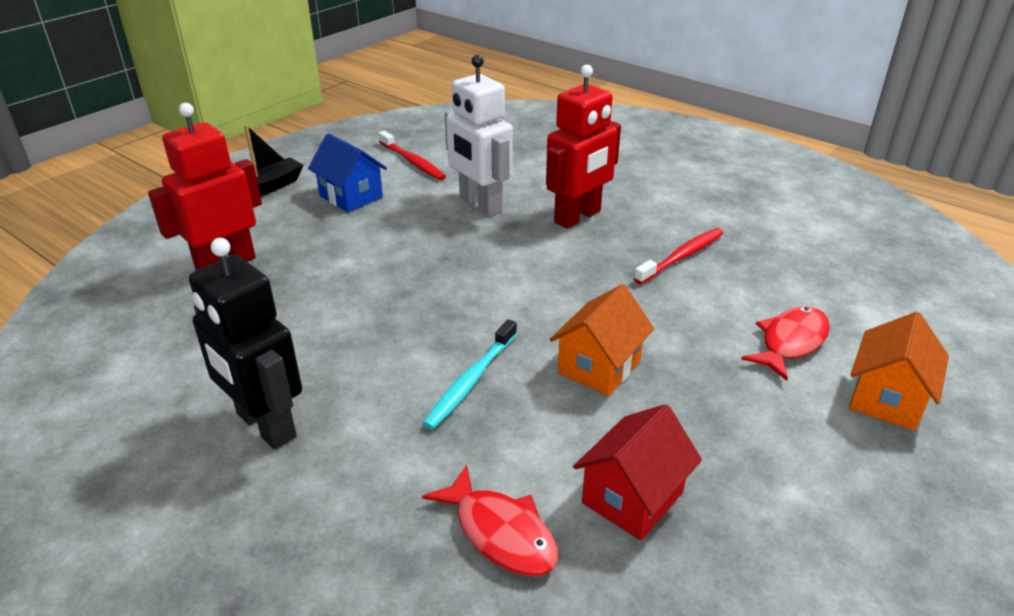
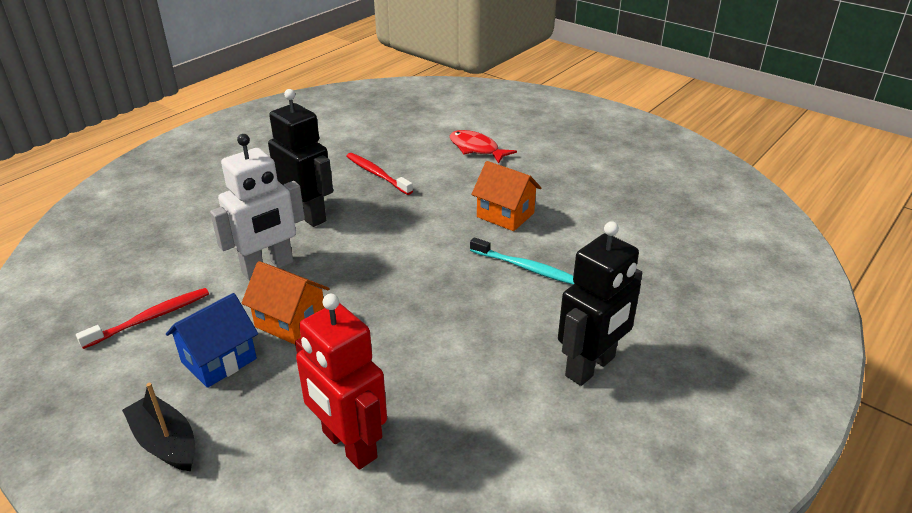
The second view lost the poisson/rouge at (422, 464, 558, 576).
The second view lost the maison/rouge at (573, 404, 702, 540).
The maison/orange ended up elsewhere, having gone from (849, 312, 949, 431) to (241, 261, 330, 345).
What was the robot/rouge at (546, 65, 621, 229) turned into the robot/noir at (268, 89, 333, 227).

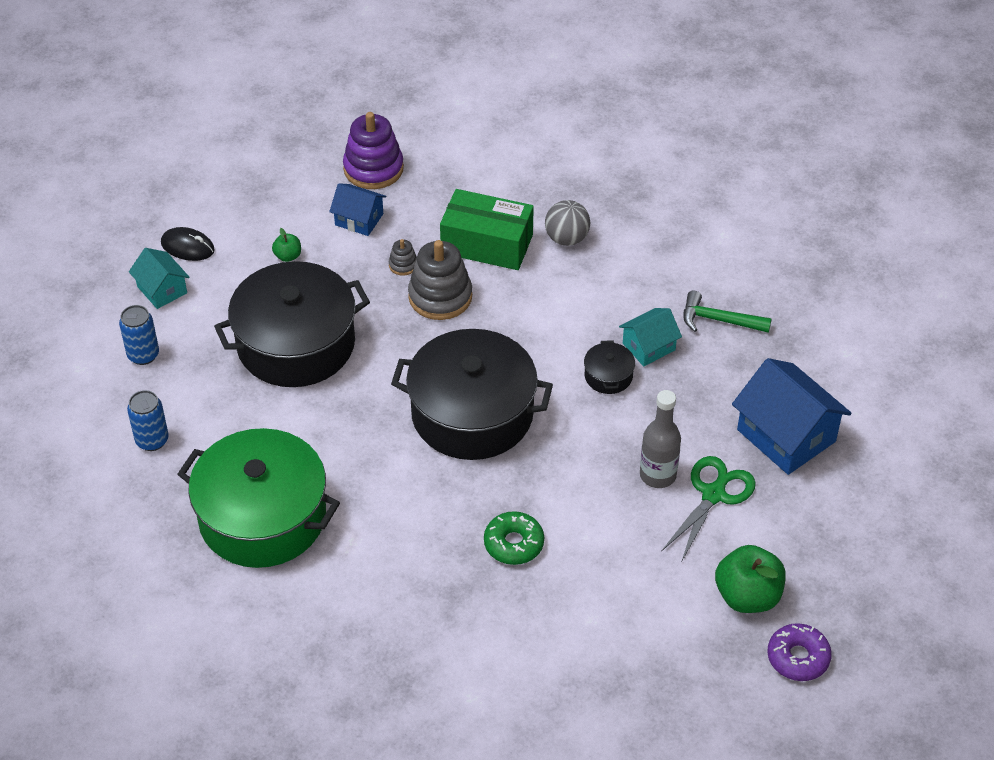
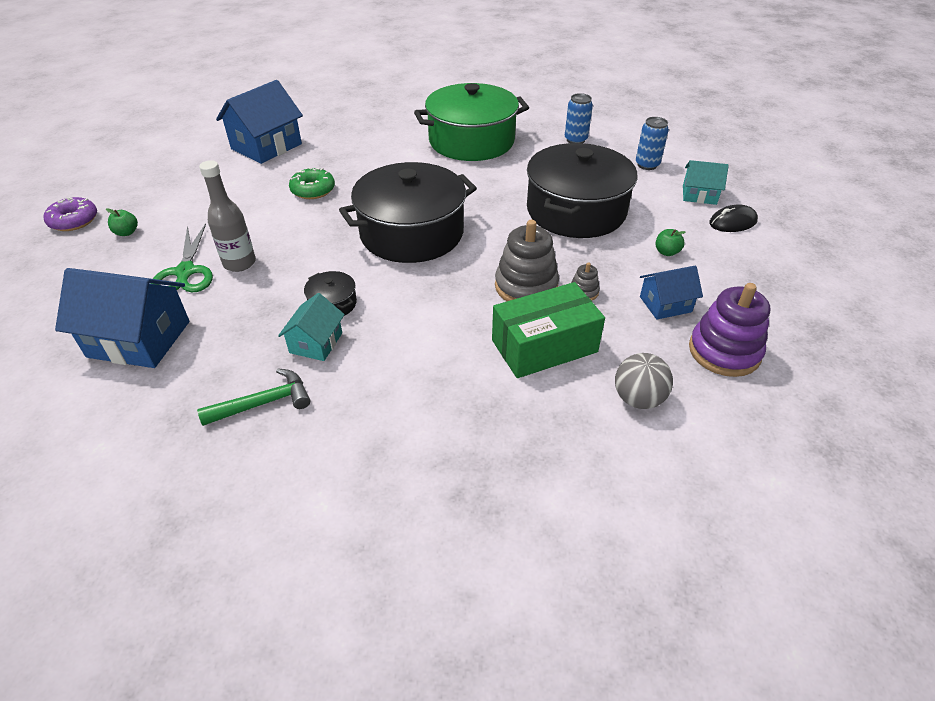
The second view gained the maison/bleu at (216, 80, 303, 164).
The balle/gris ended up elsewhere, having gone from (545, 200, 590, 246) to (615, 353, 673, 409).
The size of the pomme/vert at (715, 545, 786, 613) changed by a factor of 0.49.

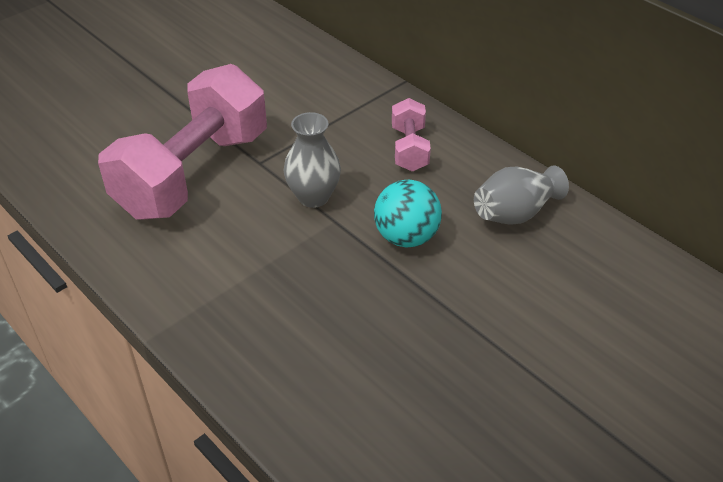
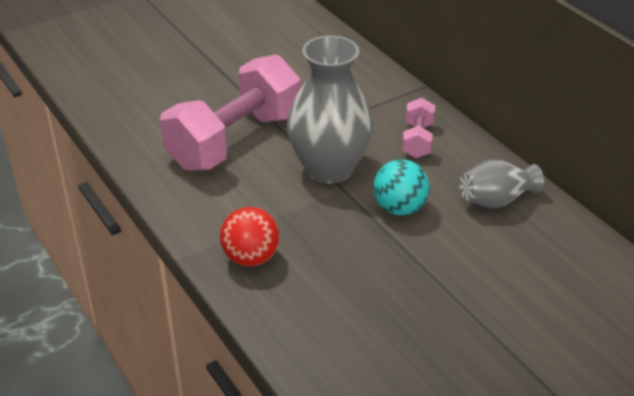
The second view gained the balle/rouge at (220, 207, 280, 266).
The size of the vase/gris at (284, 112, 341, 208) changed by a factor of 1.80.

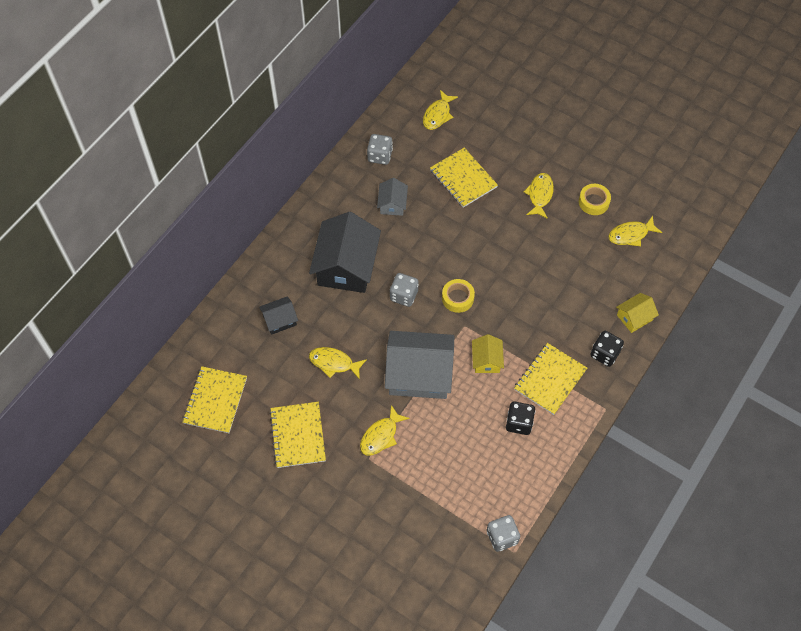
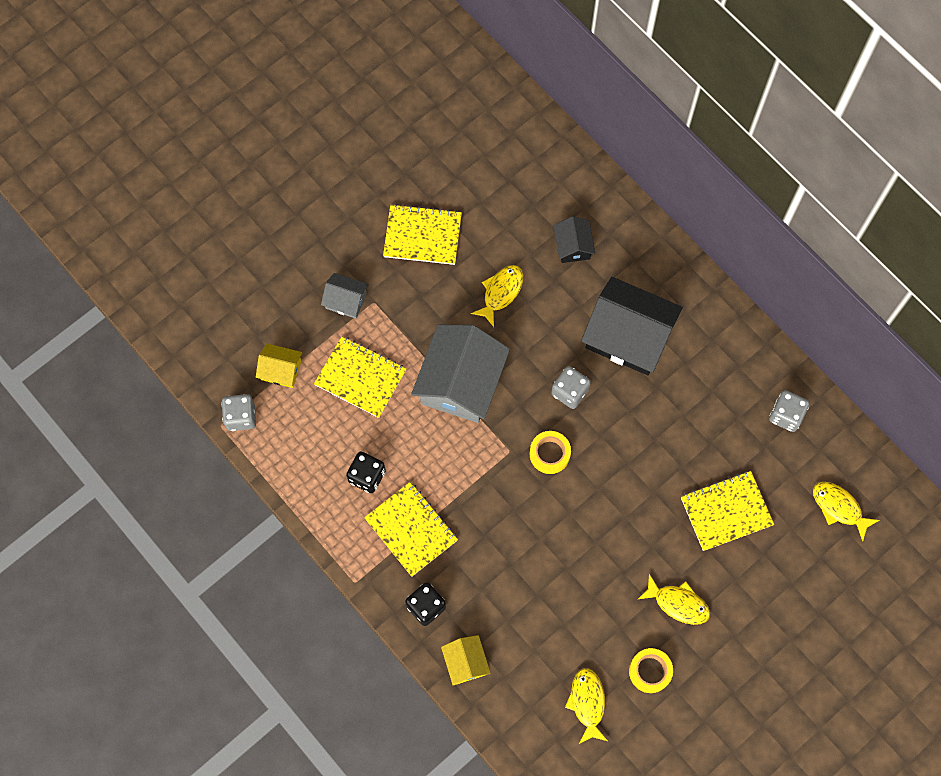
The second view lost the poisson/jaune at (360, 405, 410, 456).
The carnet/jaune ended up elsewhere, having gone from (182, 366, 247, 433) to (314, 336, 407, 418).
The maison/gris ended up elsewhere, having gone from (377, 178, 408, 216) to (321, 273, 369, 319).
The maison/jaune ended up elsewhere, having gone from (472, 334, 504, 373) to (256, 343, 303, 388).

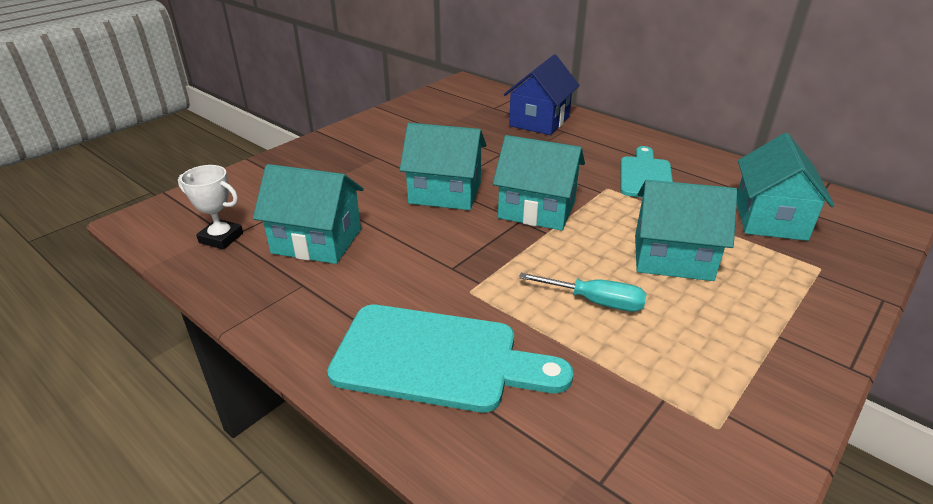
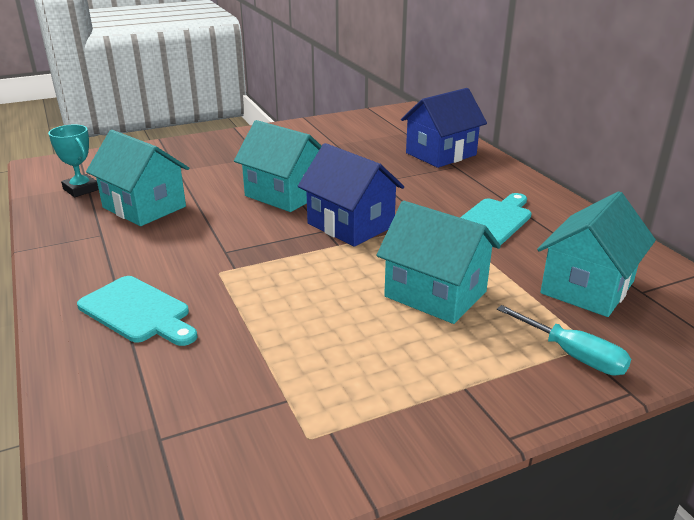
The tournevis/turquoise ended up elsewhere, having gone from (519, 273, 647, 312) to (497, 305, 631, 375).
What was the trophée/blanc at (178, 165, 243, 249) turned into the trophée/turquoise at (48, 125, 99, 197).
What was the maison/turquoise at (493, 135, 585, 231) turned into the maison/bleu at (298, 143, 404, 247).
The size of the planche à découper/turquoise at (327, 305, 573, 413) changed by a factor of 0.65.

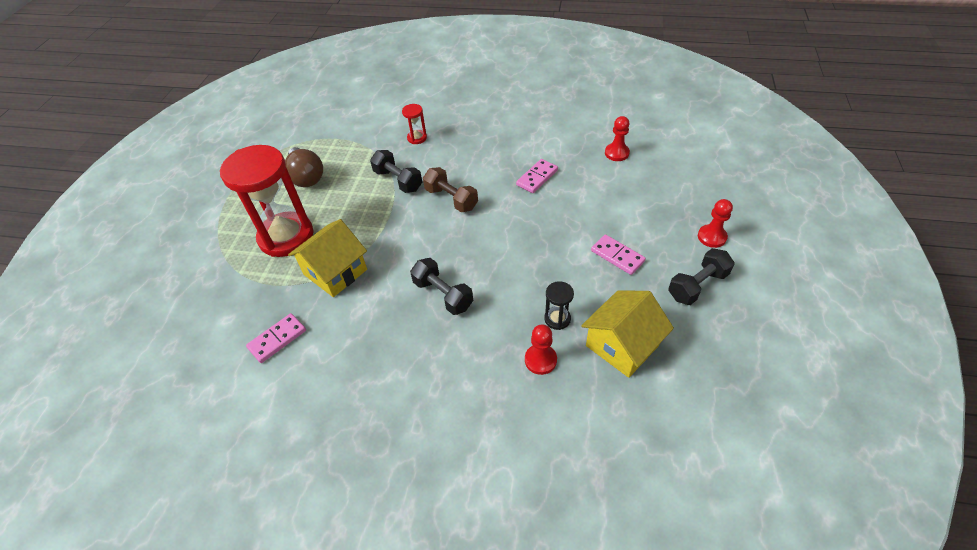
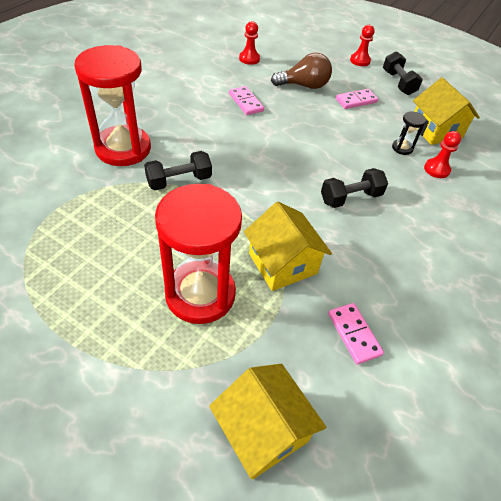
The second view lost the haltère/marron at (423, 167, 478, 212).
The second view gained the maison/jaune at (209, 364, 326, 480).
The ampoule/marron ended up elsewhere, having gone from (285, 147, 323, 187) to (271, 52, 332, 89).
The size of the sablier/rouge at (402, 104, 427, 144) changed by a factor of 2.41.

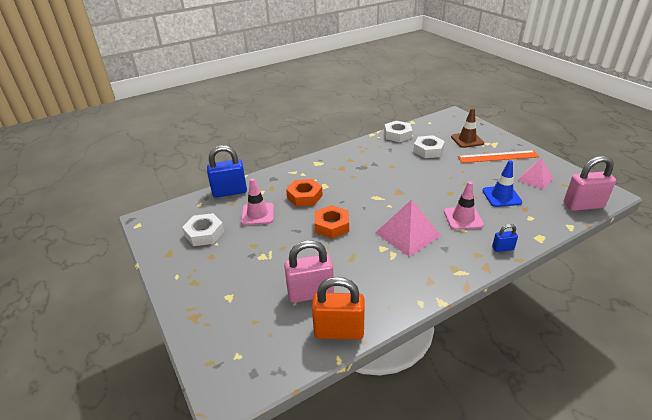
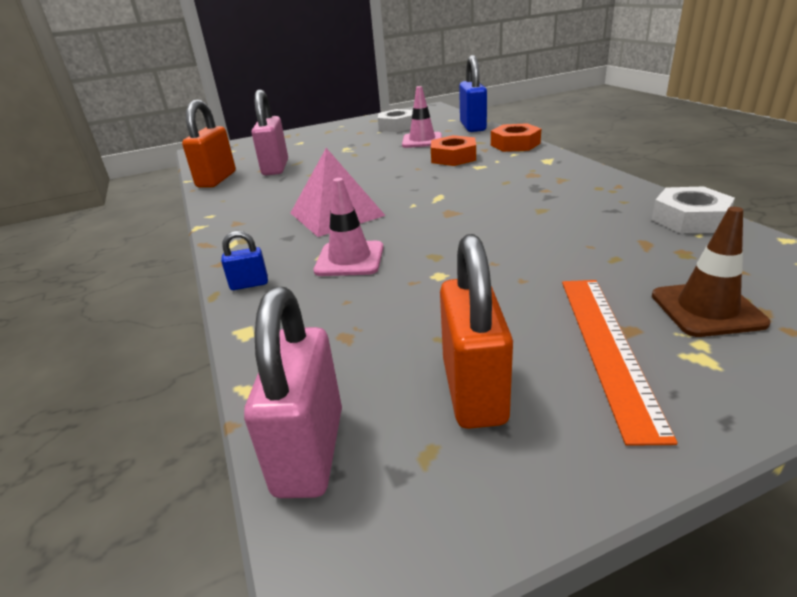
The second view lost the écrou/blanc at (413, 135, 445, 158).
The second view lost the cône de chantier/bleu at (482, 160, 522, 207).
The écrou/orange ended up elsewhere, having gone from (315, 205, 349, 239) to (491, 123, 541, 152).
Where the pyramide/rose stood at (518, 158, 553, 190), the cadenas/orange came to stand at (440, 234, 513, 429).
The cadenas/bleu at (492, 224, 518, 252) ended up facing another way, 75 degrees clockwise from before.

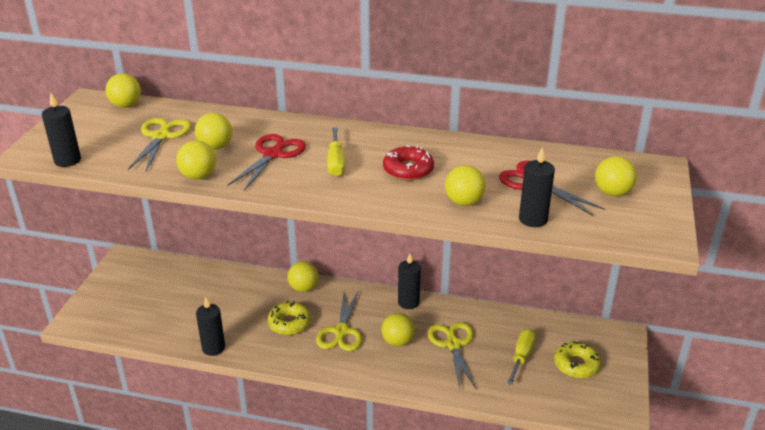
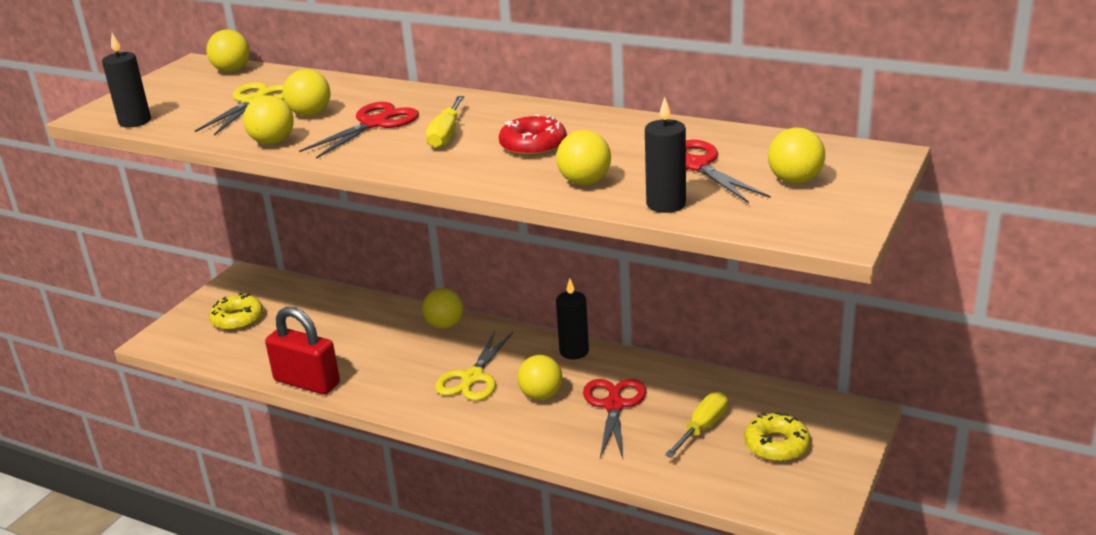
The beignet/jaune ended up elsewhere, having gone from (267, 301, 311, 335) to (209, 293, 263, 331).
Where the bougie/noir stood at (196, 297, 225, 356), the cadenas/rouge came to stand at (265, 307, 340, 395).
What was the ciseaux/jaune at (428, 322, 476, 389) turned into the ciseaux/rouge at (583, 379, 646, 458).

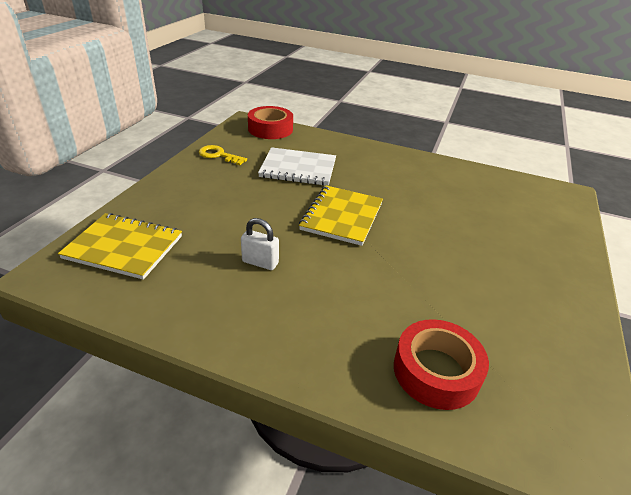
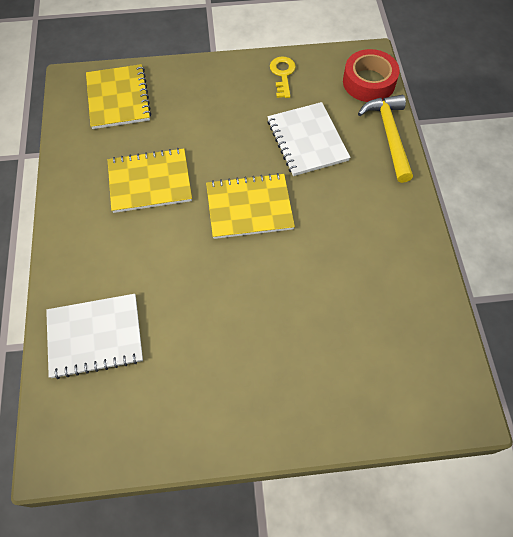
The second view gained the marteau/jaune at (358, 95, 413, 183).
Where the cadenas/blanc stood at (241, 218, 279, 270), the carnet/jaune came to stand at (108, 148, 192, 213).
Where the ruban adhésif/rouge stood at (394, 319, 489, 410), the carnet/blanc came to stand at (46, 294, 143, 379).

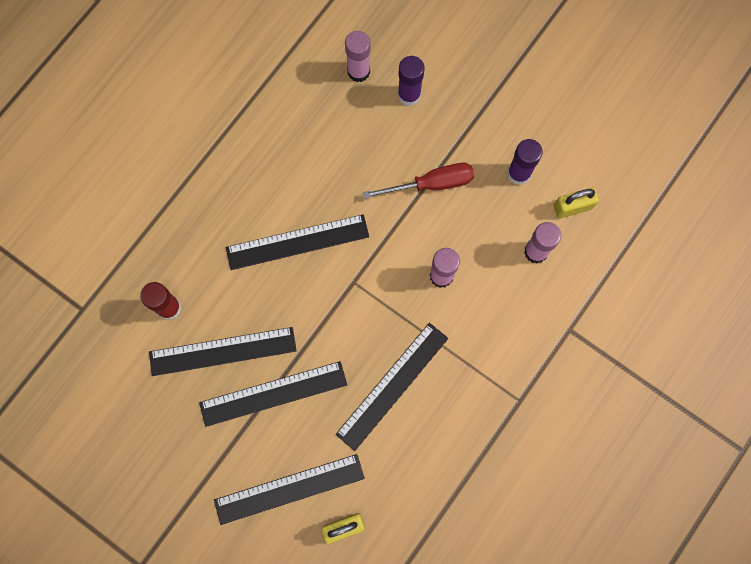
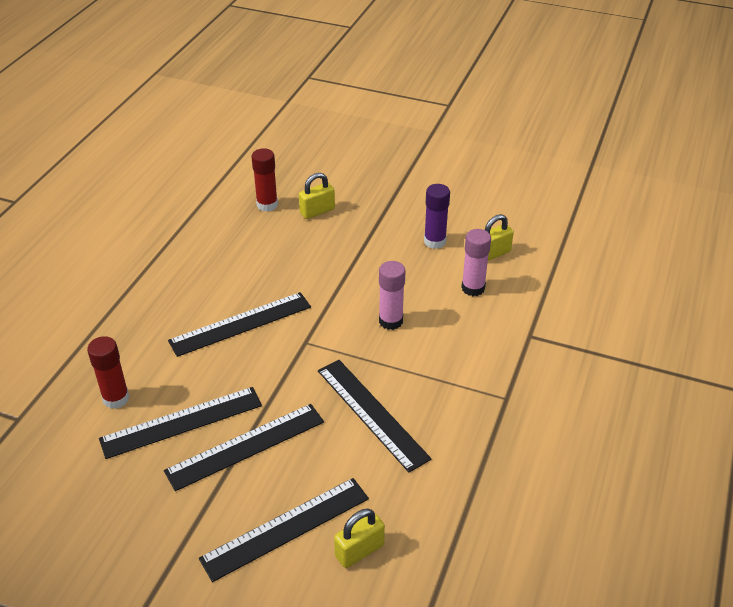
The second view lost the tournevis/rouge at (362, 163, 474, 199).
Where the bâton de colle/violet stood at (398, 56, 425, 106), the cadenas/jaune came to stand at (299, 173, 335, 219).
What was the bâton de colle/rose at (345, 31, 371, 82) turned into the bâton de colle/rouge at (252, 148, 278, 212).
The règle/noir at (336, 323, 448, 451) ended up facing another way, 60 degrees counterclockwise from before.

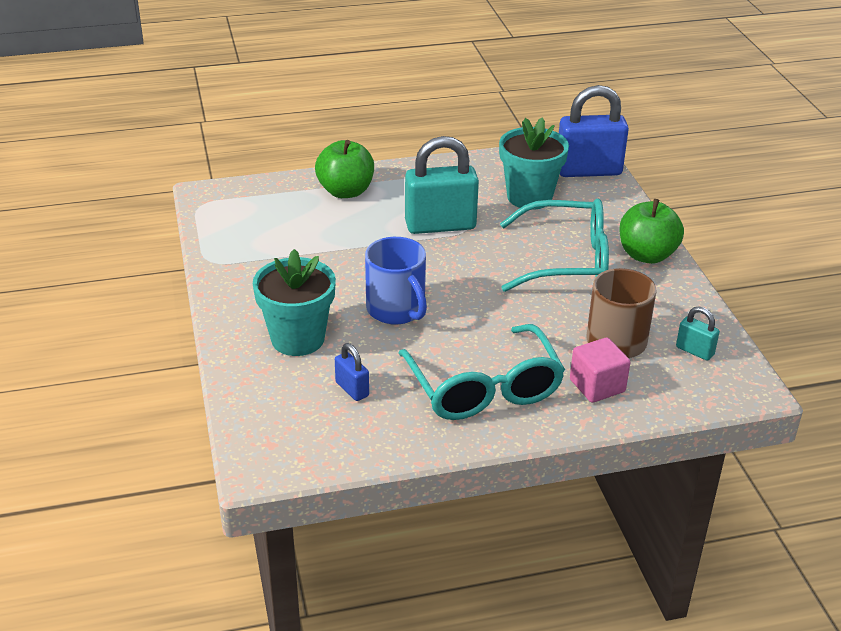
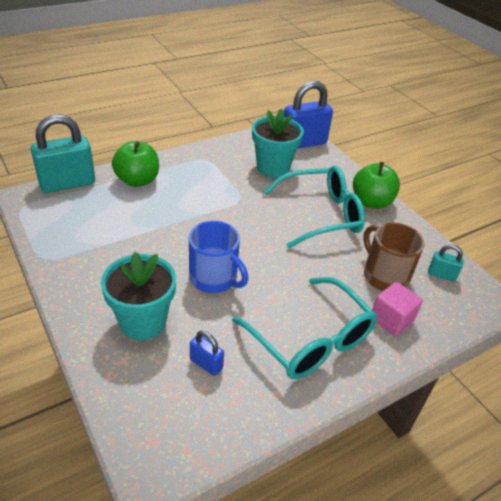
The cadenas/turquoise ended up elsewhere, having gone from (405, 136, 479, 234) to (31, 114, 95, 193).

